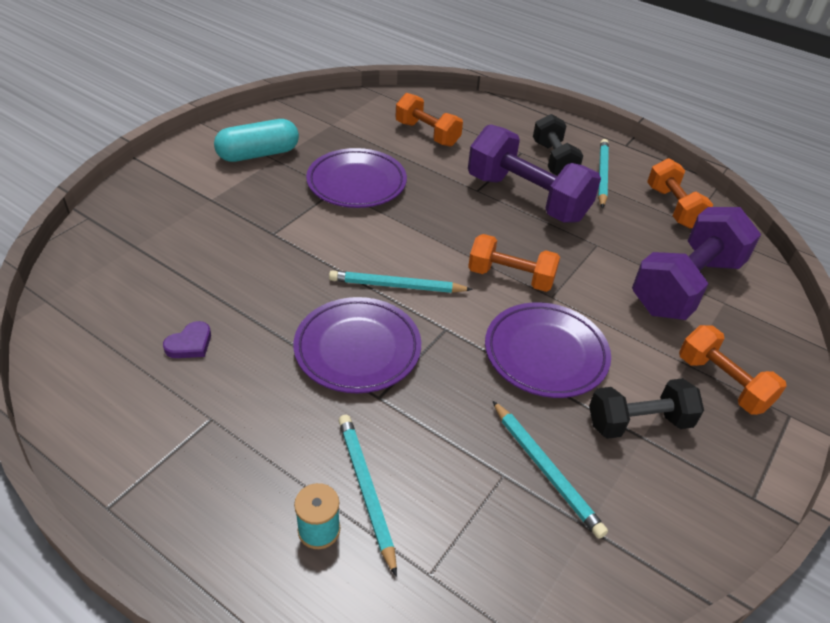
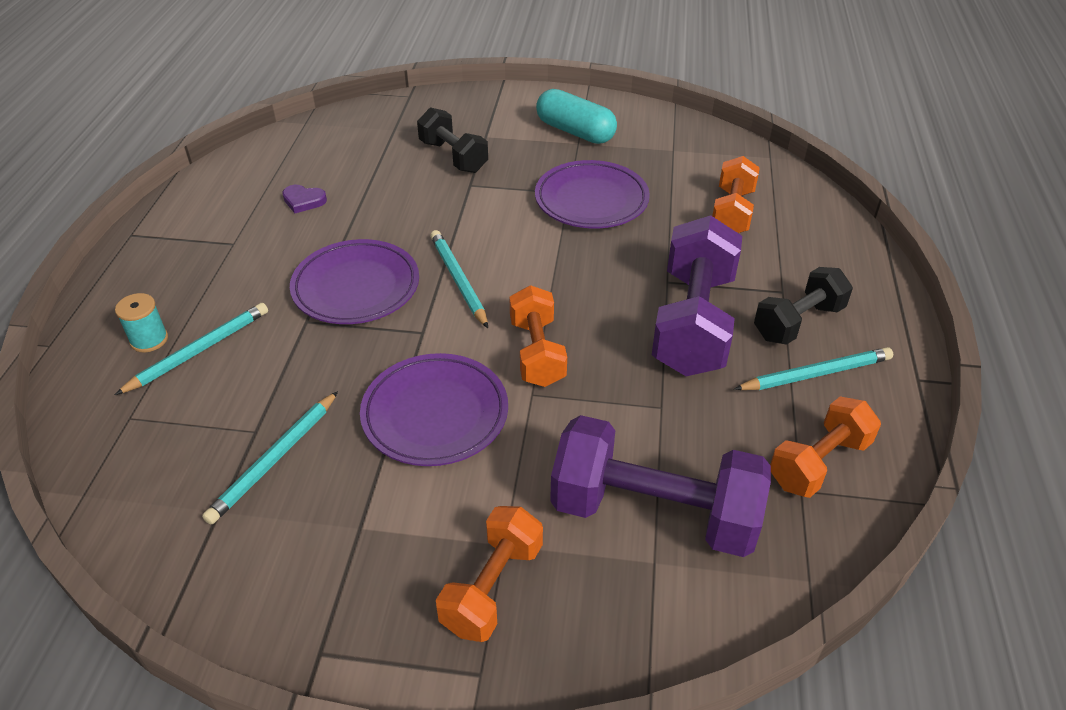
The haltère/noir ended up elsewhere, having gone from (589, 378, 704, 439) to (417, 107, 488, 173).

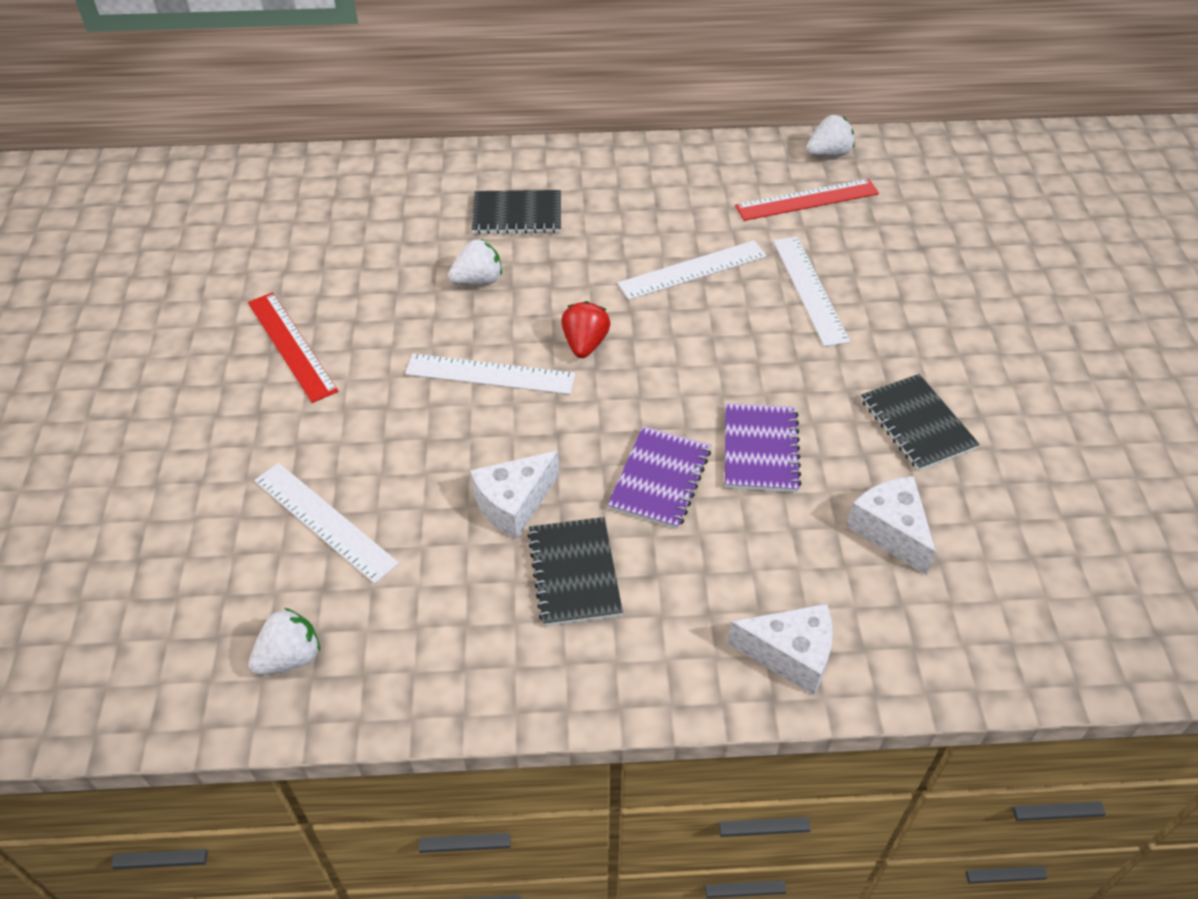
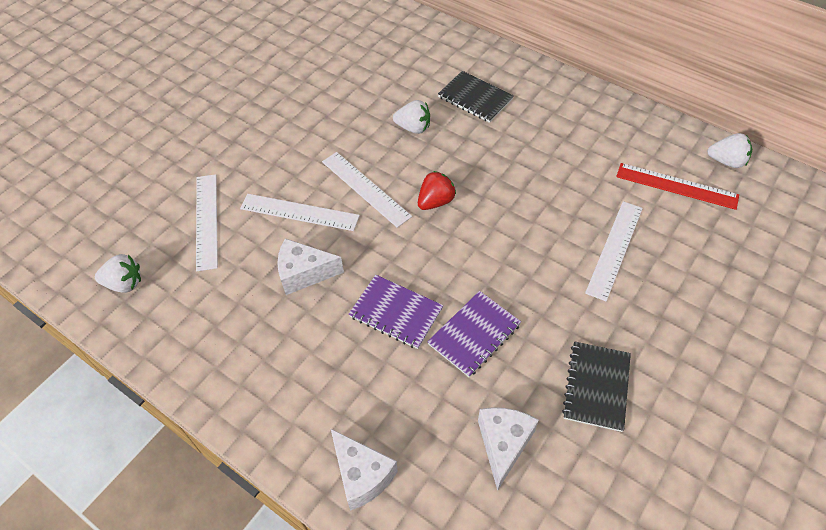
The second view lost the règle/rouge at (248, 292, 339, 403).
The second view lost the carnet/noir at (527, 517, 623, 626).
The règle/blanc ended up elsewhere, having gone from (617, 240, 767, 300) to (240, 194, 360, 231).
The carnet/violet at (607, 426, 711, 529) ended up facing another way, 60 degrees clockwise from before.

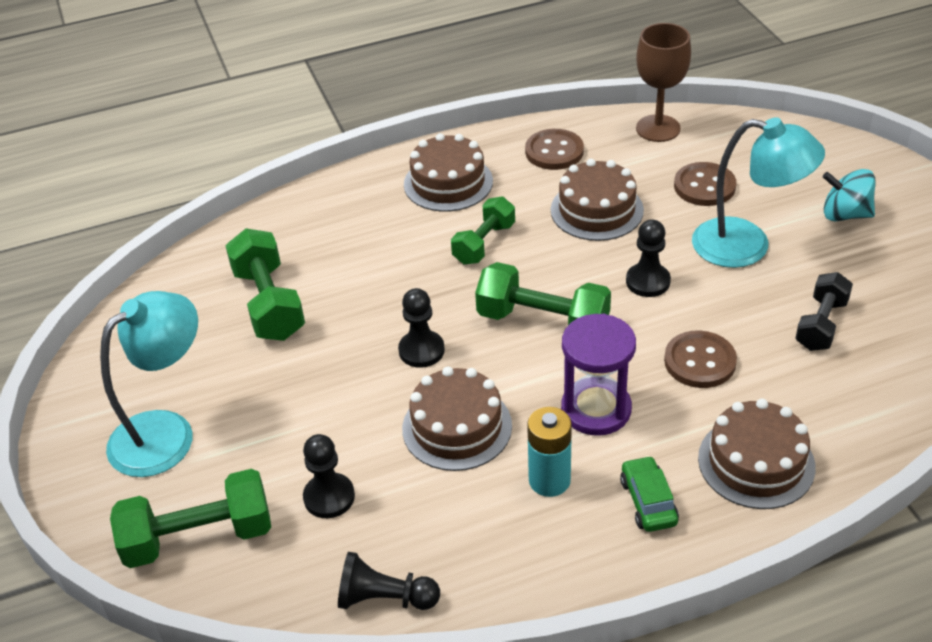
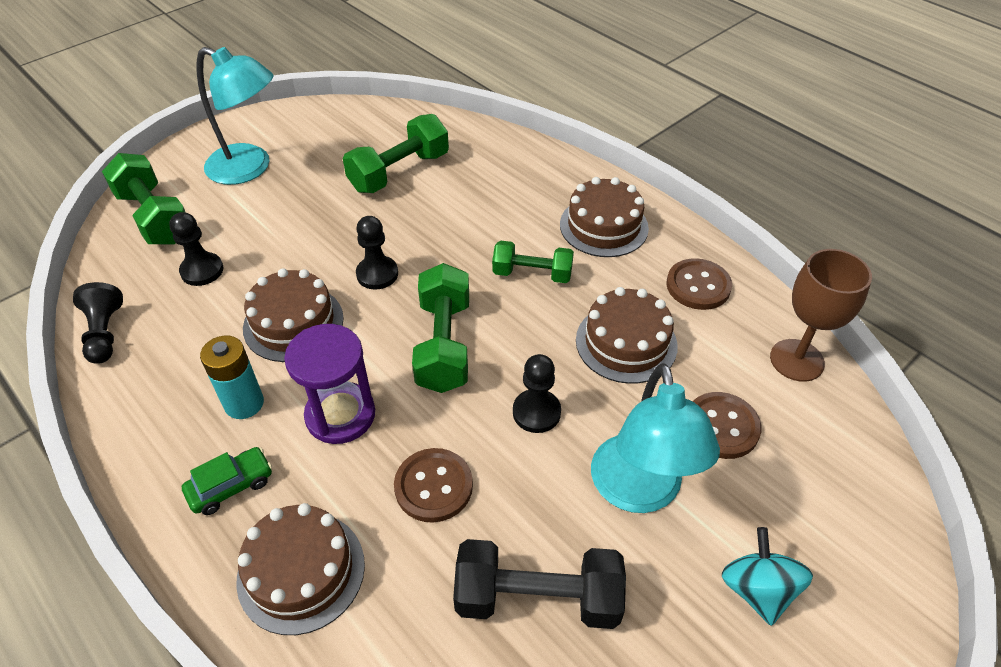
The size of the haltère/noir at (795, 272, 853, 351) changed by a factor of 1.51.

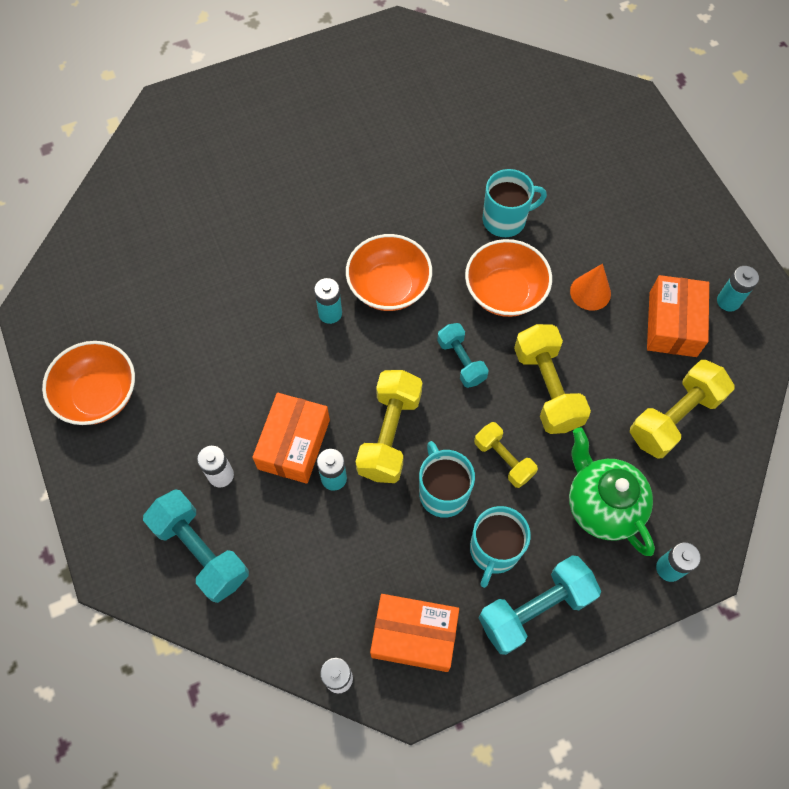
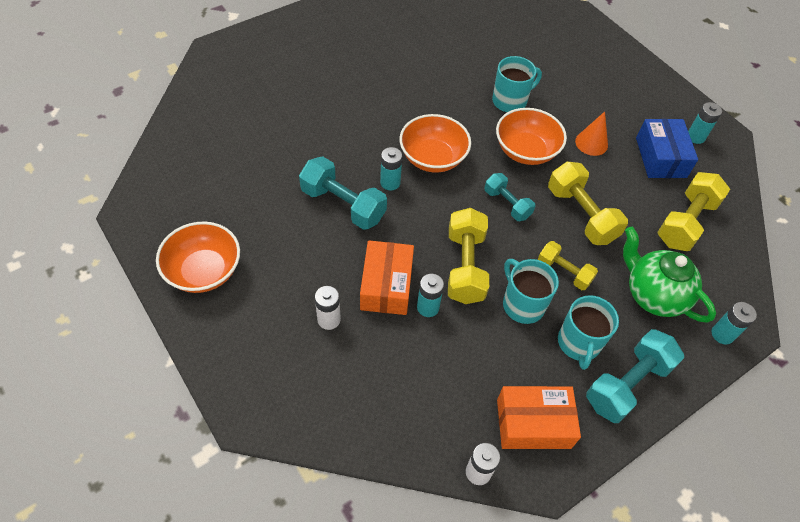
The haltère/turquoise ended up elsewhere, having gone from (143, 489, 249, 603) to (299, 157, 387, 230).
What was the boîte/orange at (647, 275, 709, 357) turned into the boîte/bleu at (636, 119, 698, 178).

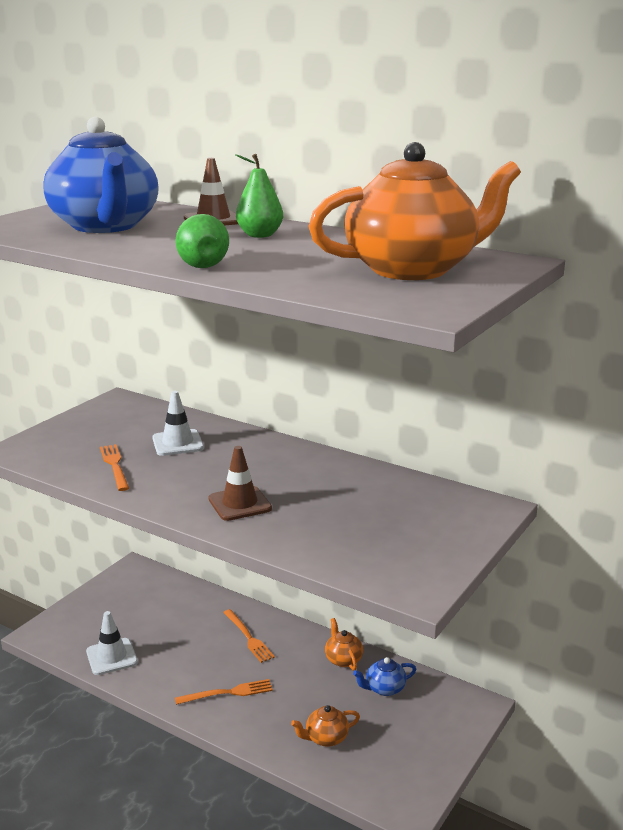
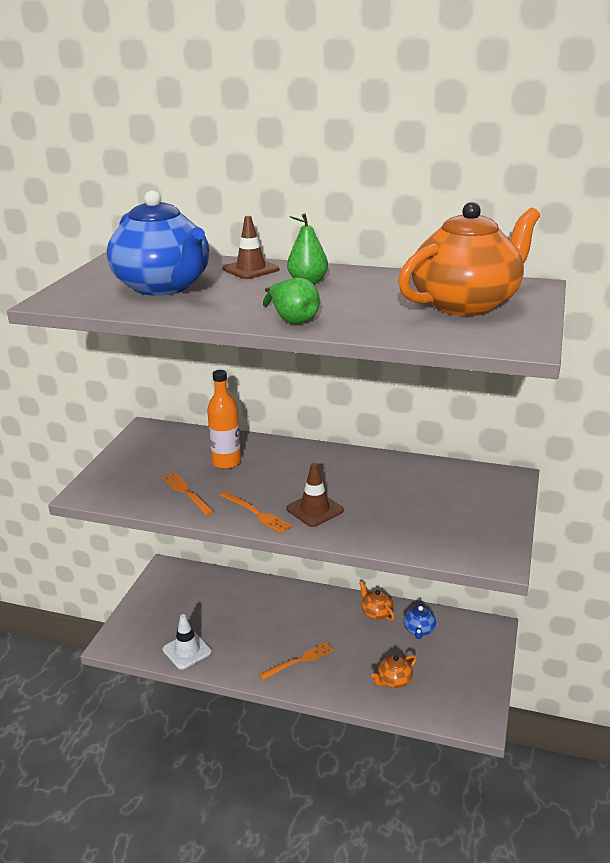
The fourchette/orange ended up elsewhere, having gone from (223, 609, 275, 663) to (220, 492, 292, 534).
Where the cône de chantier/blanc stood at (152, 391, 204, 456), the bouteille/orange came to stand at (207, 370, 241, 469).
The théière/bleu at (353, 657, 416, 696) ended up facing another way, 45 degrees counterclockwise from before.

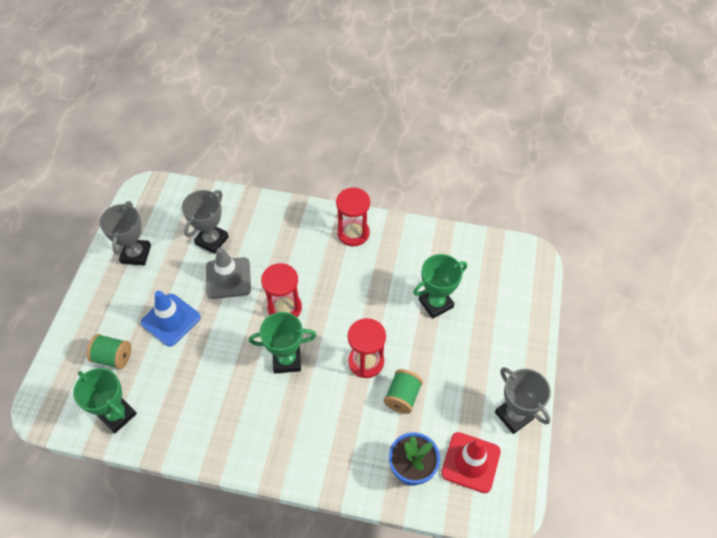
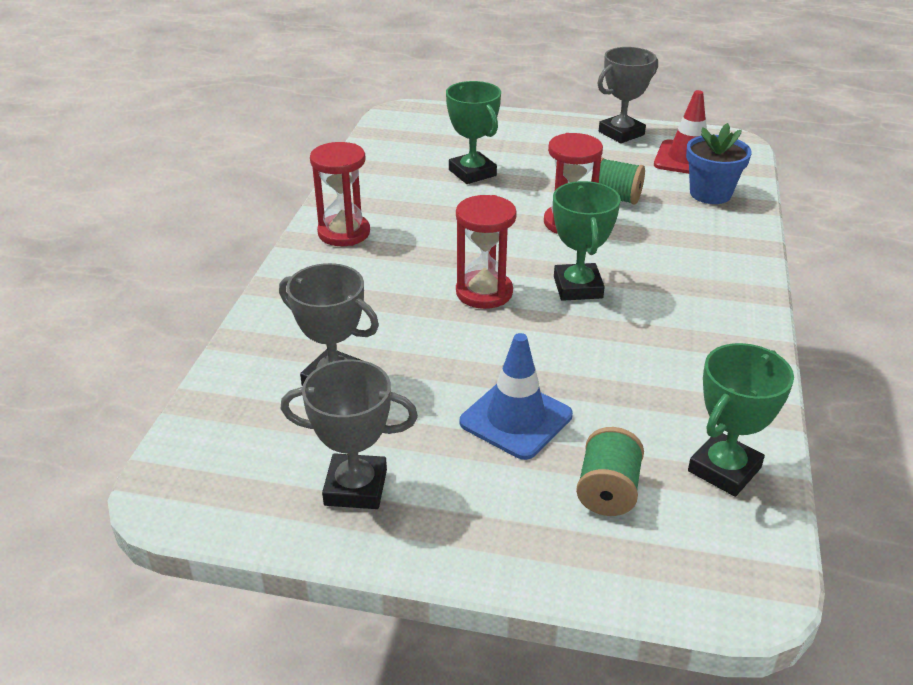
The second view lost the cône de chantier/gris at (206, 247, 251, 299).

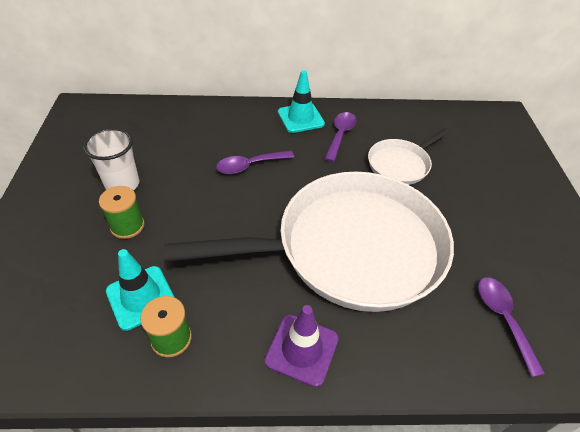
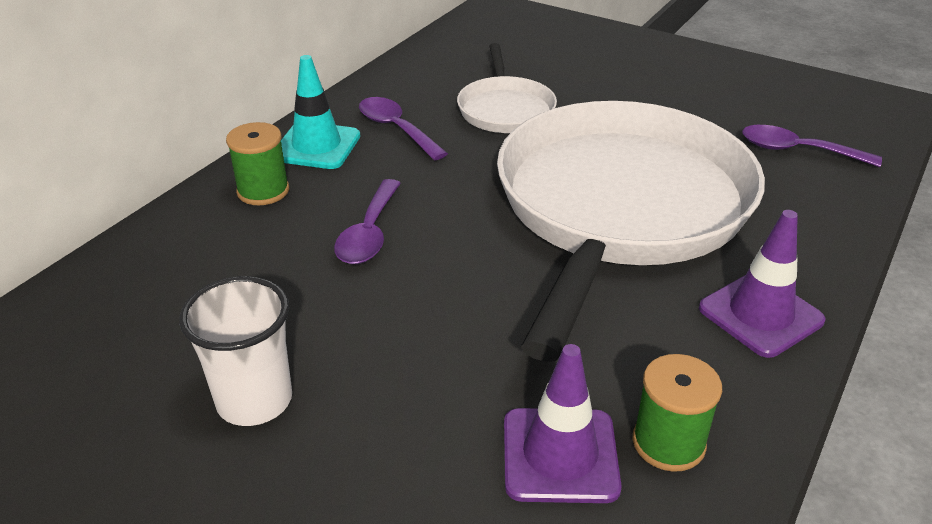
The bobine/vert ended up elsewhere, having gone from (99, 186, 144, 239) to (226, 122, 289, 205).
What was the cône de chantier/turquoise at (106, 249, 175, 331) turned into the cône de chantier/violet at (504, 344, 622, 503).

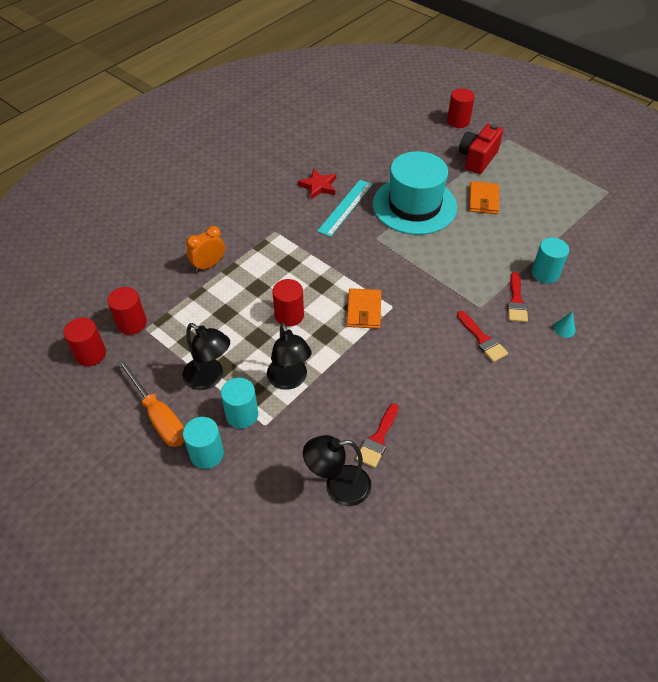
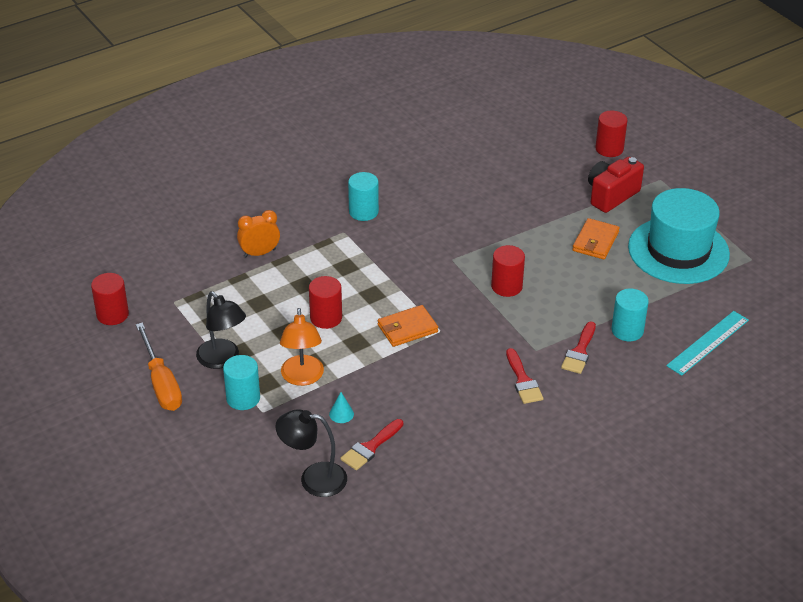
The second view lost the étoile/rouge at (297, 169, 336, 199).
The cylindre/rouge ended up elsewhere, having gone from (108, 287, 147, 335) to (491, 245, 525, 297).
The cylindre/turquoise ended up elsewhere, having gone from (183, 417, 224, 469) to (348, 172, 379, 221).
The règle/turquoise ended up elsewhere, having gone from (317, 180, 373, 237) to (666, 311, 749, 376).
The chapeau/turquoise ended up elsewhere, having gone from (373, 151, 457, 235) to (628, 188, 730, 284).
The cône/turquoise ended up elsewhere, having gone from (554, 311, 576, 338) to (329, 392, 354, 423).
What was the lampe/noir at (267, 323, 312, 390) turned into the lampe/orange at (280, 308, 324, 386).
The portefeuille/orange at (347, 288, 381, 329) ended up facing another way, 45 degrees clockwise from before.

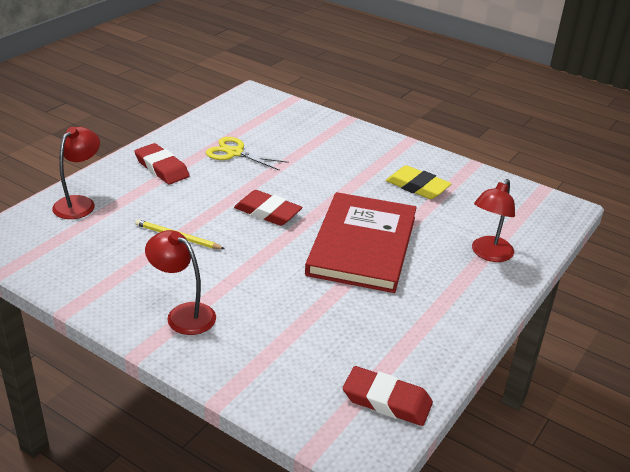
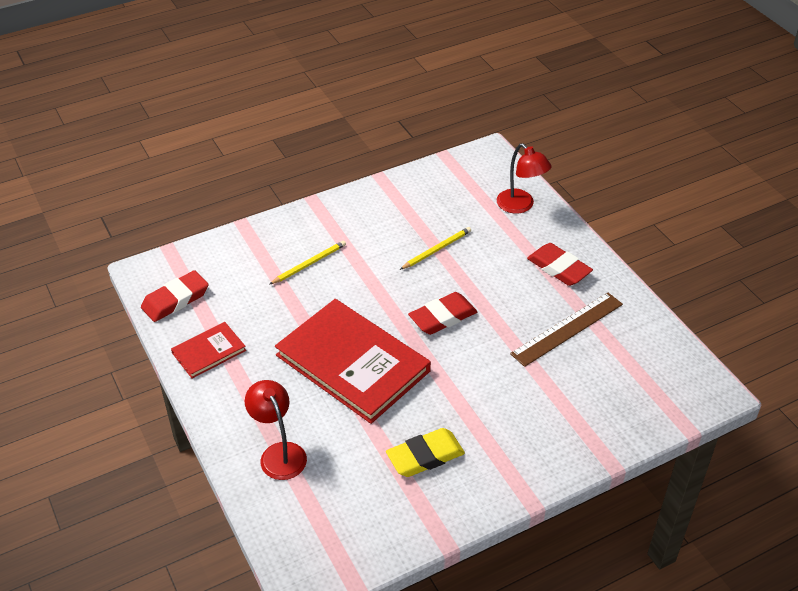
The second view lost the lampe/rouge at (145, 230, 216, 335).
The second view gained the livre/rouge at (171, 322, 246, 378).
The second view gained the crayon/jaune at (269, 240, 346, 285).
Where the ciseaux/jaune stood at (206, 137, 289, 171), the règle/marron came to stand at (510, 293, 623, 367).
The gomme/rouge at (134, 143, 190, 184) ended up facing another way, 60 degrees clockwise from before.

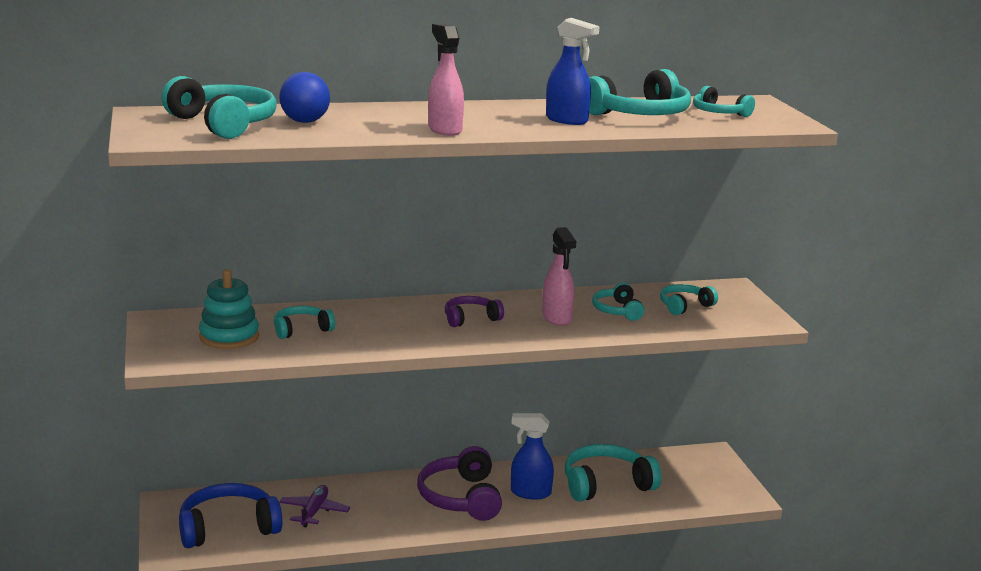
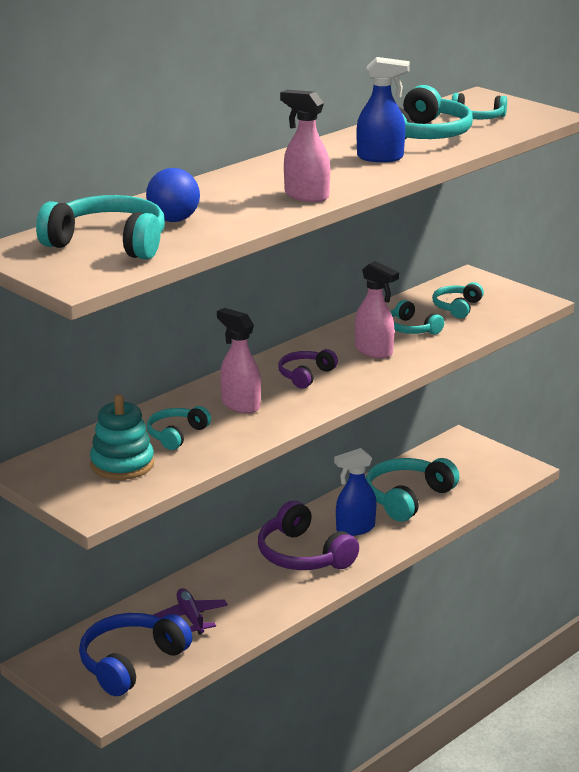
The second view gained the vaporisateur/rose at (217, 308, 261, 413).

